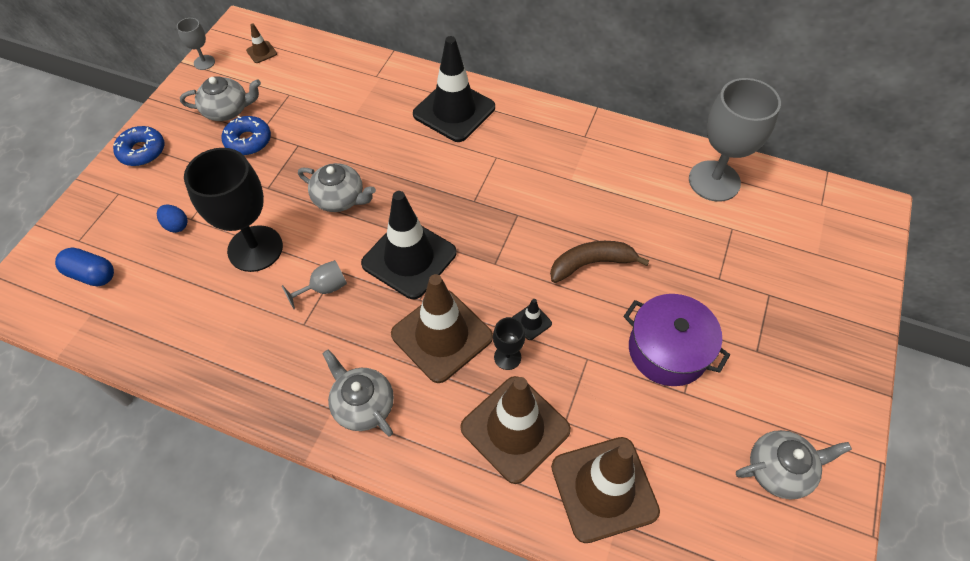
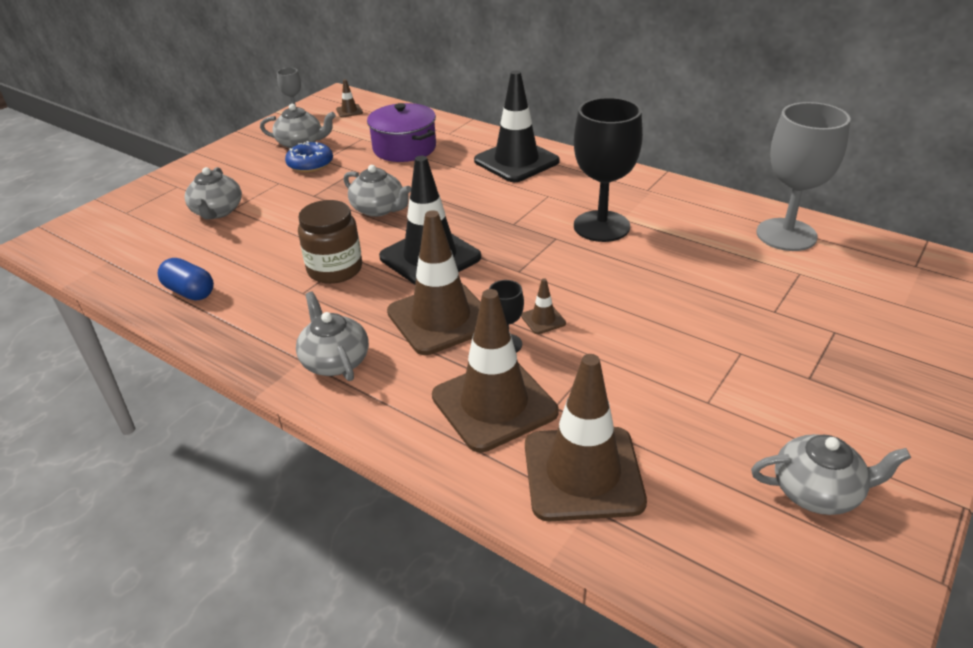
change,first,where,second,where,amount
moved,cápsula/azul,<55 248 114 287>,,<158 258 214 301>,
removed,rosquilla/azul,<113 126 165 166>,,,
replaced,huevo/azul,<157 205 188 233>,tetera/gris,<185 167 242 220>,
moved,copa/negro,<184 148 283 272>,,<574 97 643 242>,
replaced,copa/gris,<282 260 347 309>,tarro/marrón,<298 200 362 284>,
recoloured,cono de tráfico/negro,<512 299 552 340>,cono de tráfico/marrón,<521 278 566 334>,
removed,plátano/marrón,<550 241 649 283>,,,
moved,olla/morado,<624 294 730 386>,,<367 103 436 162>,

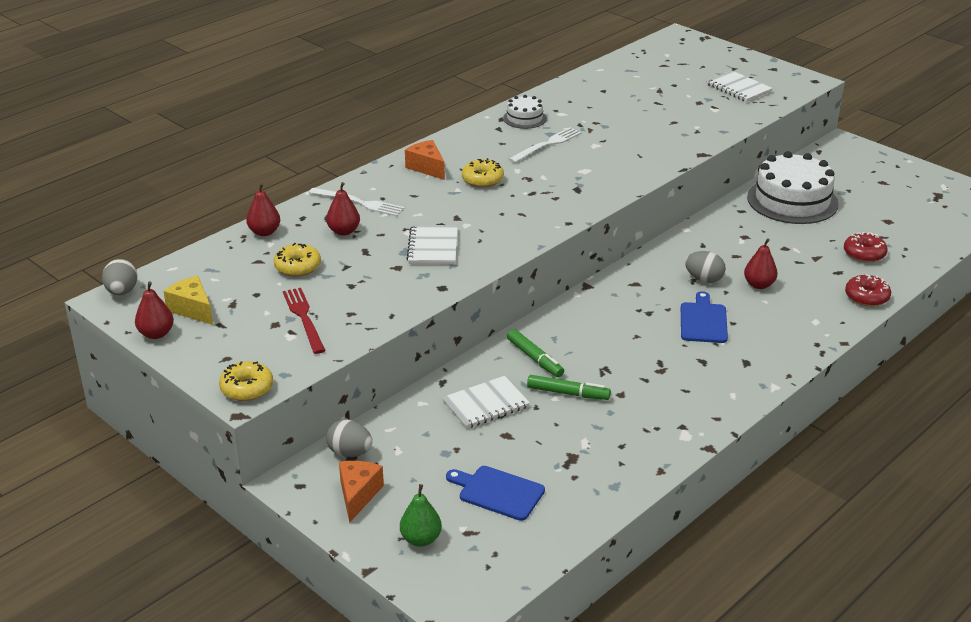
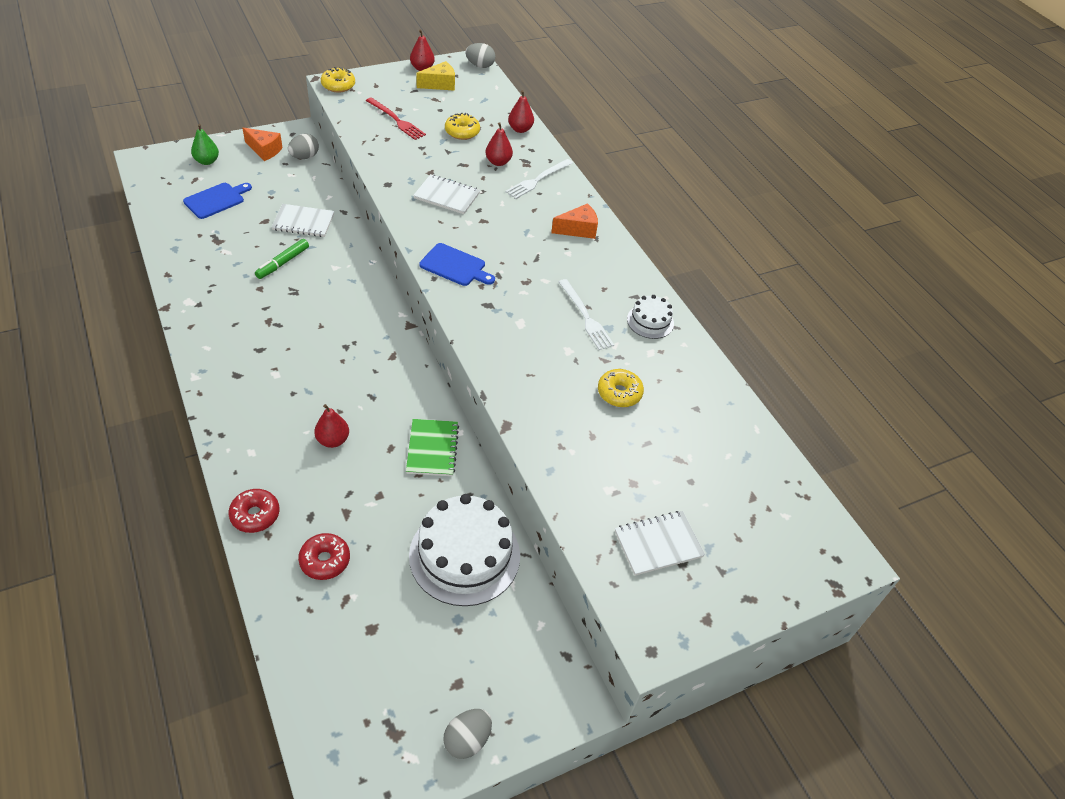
change,first,where,second,where,amount
turned,tenedor/rojo,<283 288 326 354>,,<366 97 426 140>,45 degrees clockwise
turned,cuaderno/blanco,<442 376 530 429>,,<271 204 334 237>,75 degrees counterclockwise
moved,rosquilla/amarillo,<462 158 504 188>,,<598 369 644 407>,
removed,rotulador/verde,<507 329 564 377>,,,
moved,tabla de cortar/azul,<681 291 728 343>,,<419 243 495 286>,
moved,huevo/gris,<685 251 726 283>,,<443 709 492 759>,
added,,,cuaderno/verde,<406 419 459 476>,

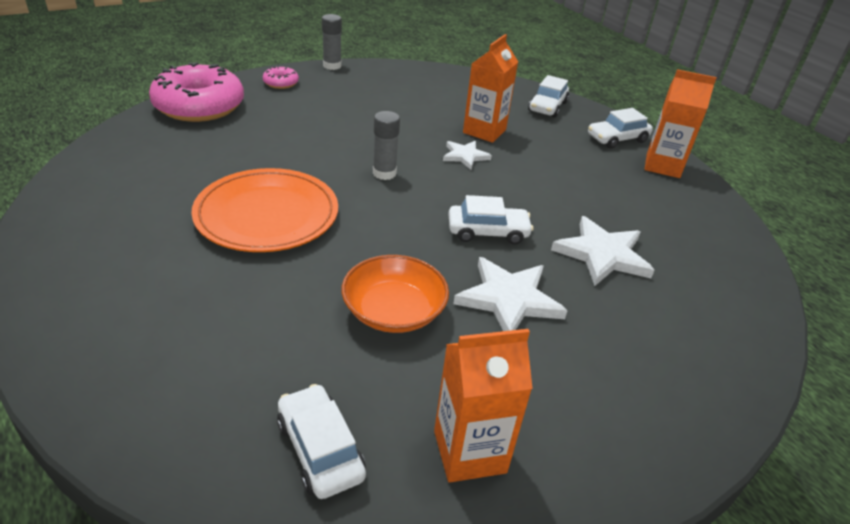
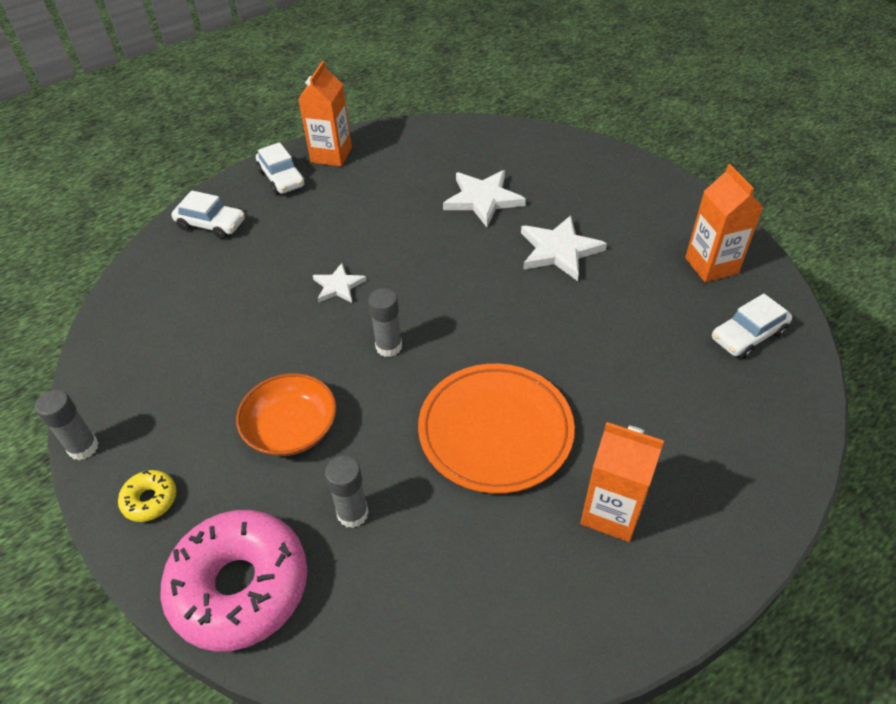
change,first,where,second,where,amount
recoloured,rosquilla/rosa,<263 66 299 89>,rosquilla/amarillo,<118 470 177 522>,
moved,cuenco/naranja,<341 255 449 333>,,<236 373 337 456>,
removed,coche/blanco,<448 195 533 245>,,,
moved,cartón de leche/naranja,<463 34 518 143>,,<580 422 664 542>,
added,,,barra de pegamento/gris,<325 456 369 528>,

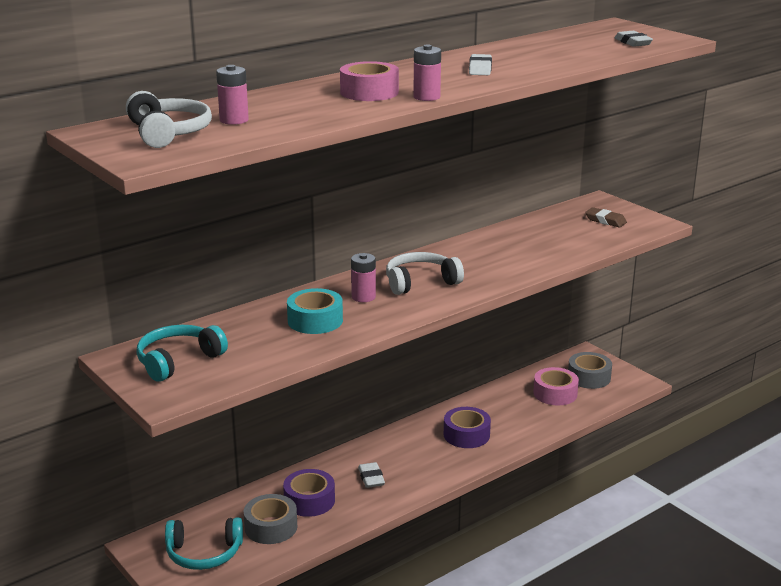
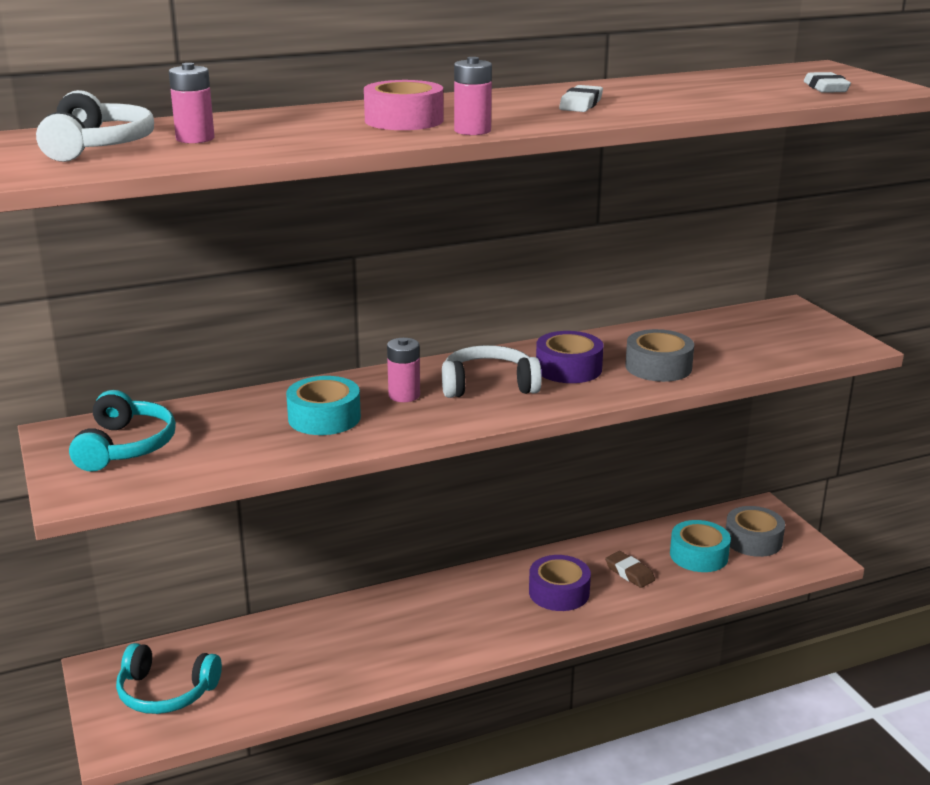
change,first,where,second,where,amount
turned,auriculares/turquesa,<136 325 228 382>,,<69 390 176 472>,120 degrees clockwise
moved,cinta adhesiva/gris,<244 494 297 544>,,<625 329 694 382>,
moved,cinta adhesiva/morado,<283 469 335 517>,,<536 331 603 383>,
removed,goma de borrar/blanco,<358 462 385 488>,,,
recoloured,cinta adhesiva/rosa,<533 367 579 405>,cinta adhesiva/turquesa,<670 520 731 572>,
moved,goma de borrar/marrón,<585 207 627 227>,,<605 551 655 588>,

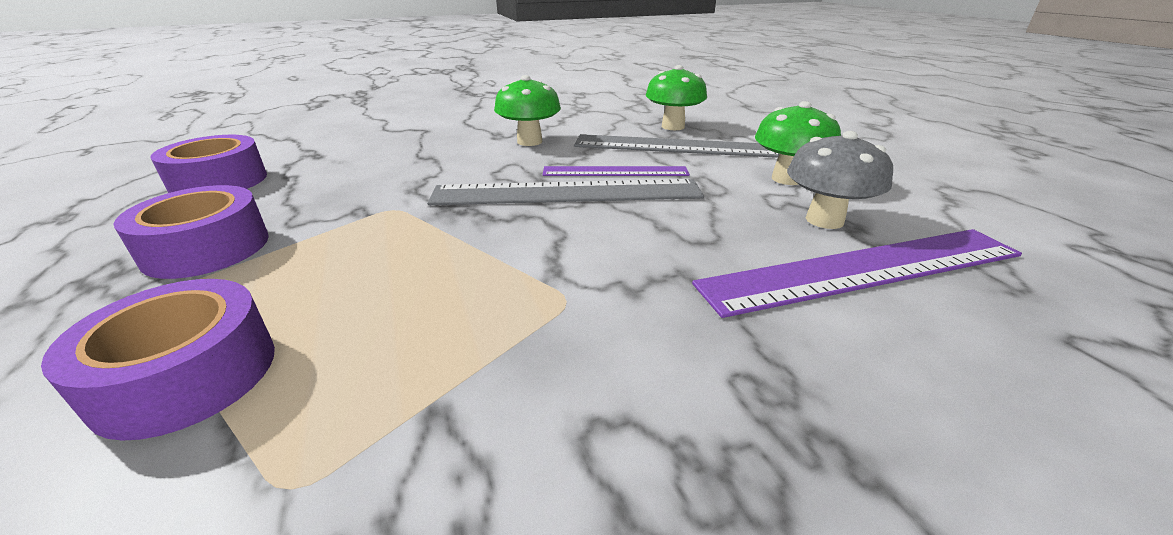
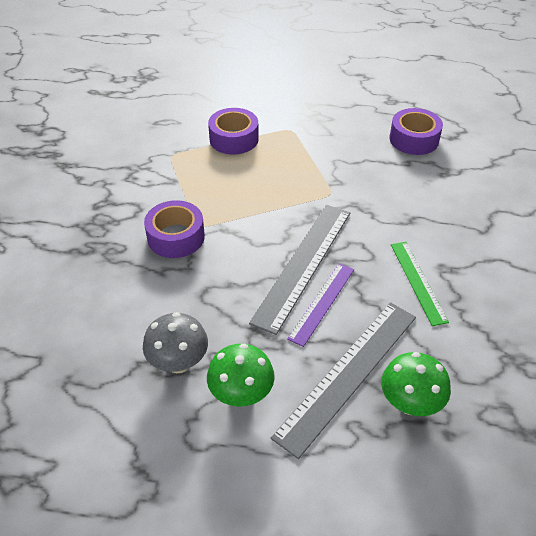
change,first,where,second,where,amount
moved,cinta adhesiva/morado,<113 185 269 279>,,<144 200 205 258>,
replaced,seta/verde,<494 75 561 146>,regla/verde,<391 242 449 326>,
removed,regla/morado,<692 229 1022 318>,,,

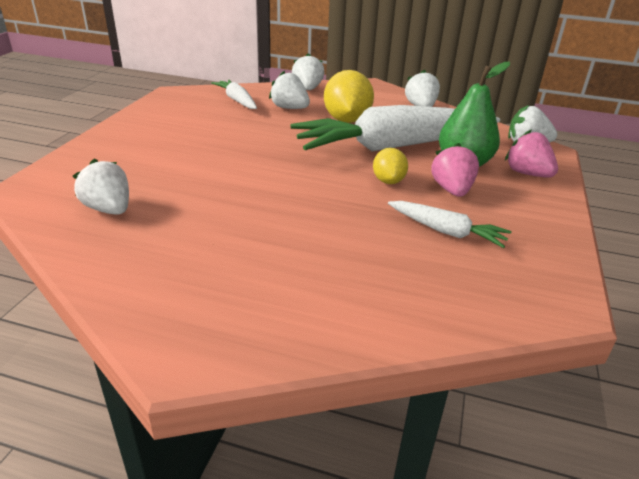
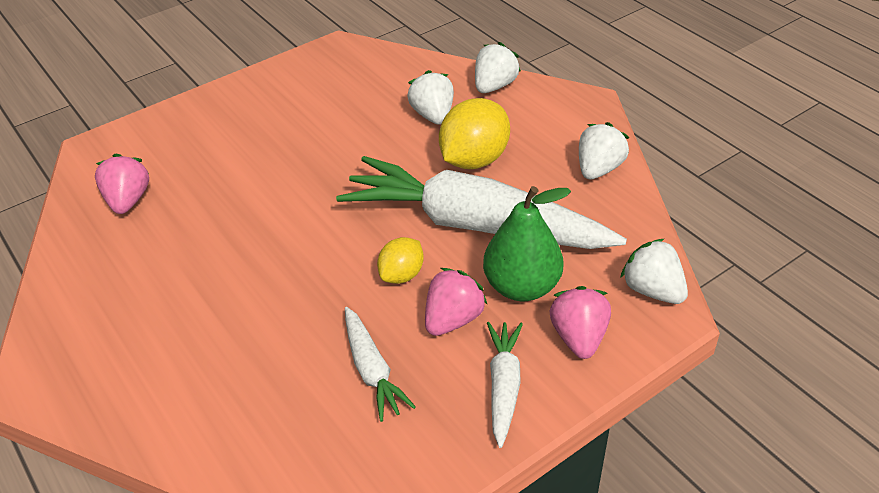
change,first,where,second,where,amount
recoloured,fresa/blanco,<73 158 129 215>,fresa/rosa,<95 154 149 214>,
moved,zanahoria/blanco,<211 79 257 109>,,<487 322 523 448>,

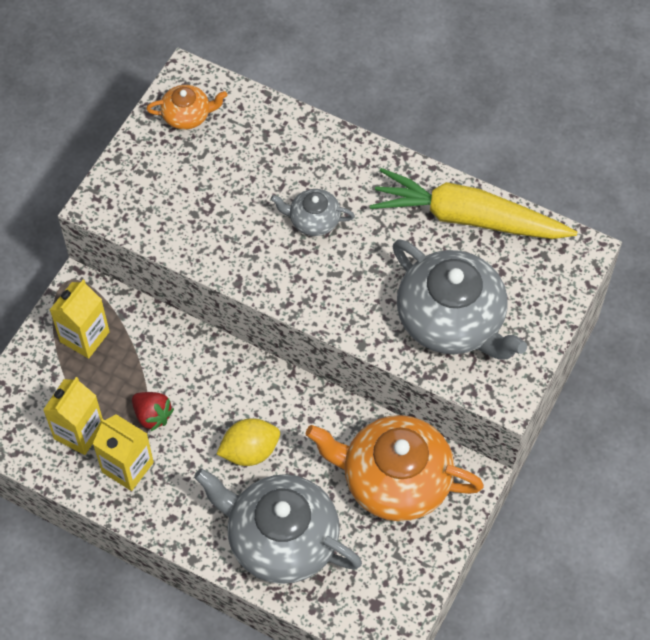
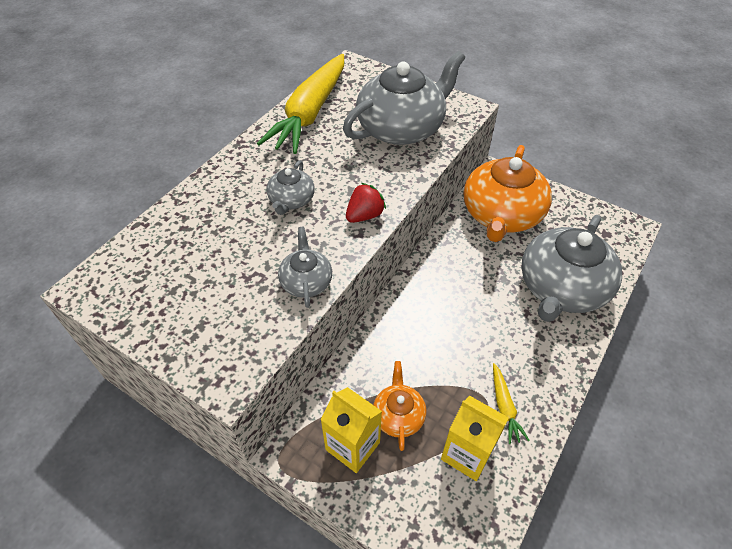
change,first,where,second,where,amount
replaced,cartón de leche/amarillo,<93 414 154 491>,zanahoria/amarillo,<493 363 530 444>,
moved,fresa/rojo,<132 392 174 431>,,<346 183 386 223>,
moved,tetera/naranja,<146 85 227 130>,,<373 361 426 451>,
removed,limón/amarillo,<217 418 280 466>,,,
added,,,tetera/gris,<278 227 332 308>,

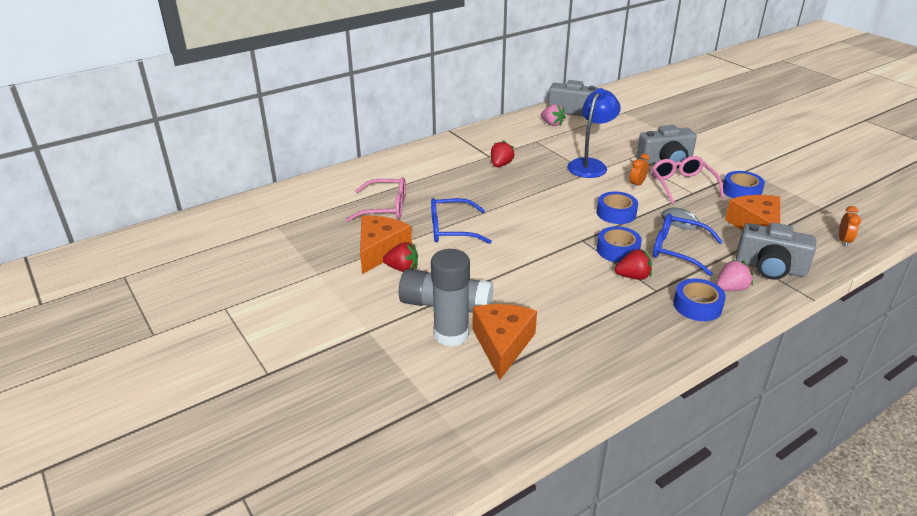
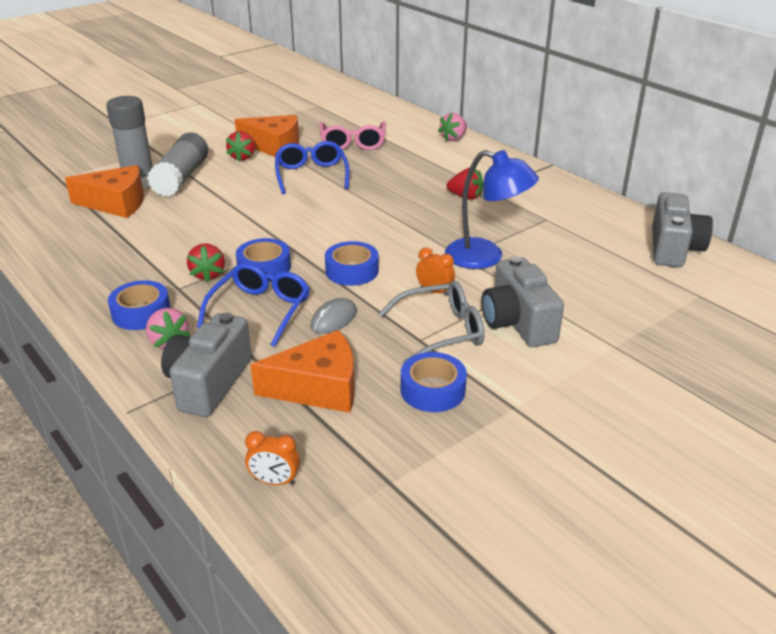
change,first,where,second,where,amount
moved,fresa/rosa,<541 104 566 126>,,<438 113 467 141>,
recoloured,gafas/rosa,<651 156 724 204>,gafas/gris,<379 281 485 364>,

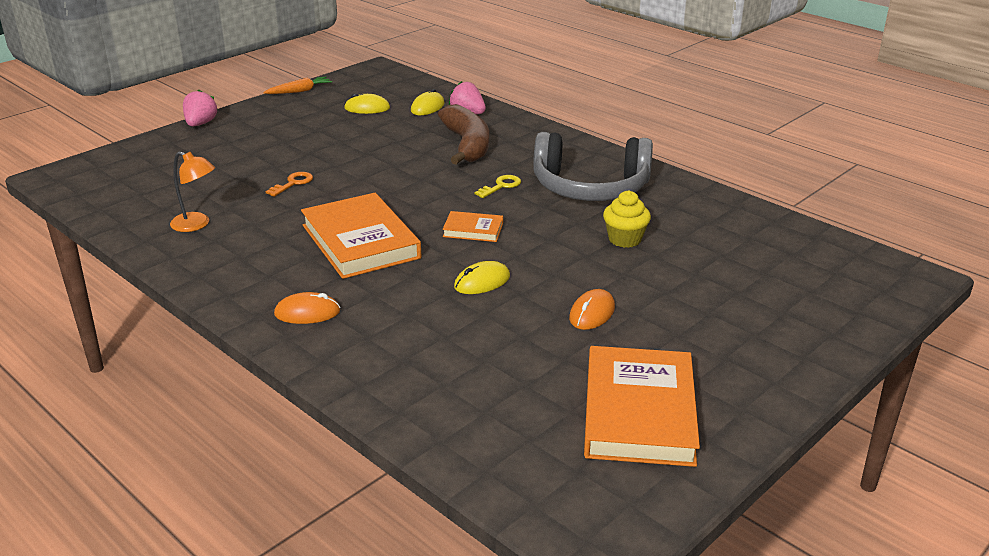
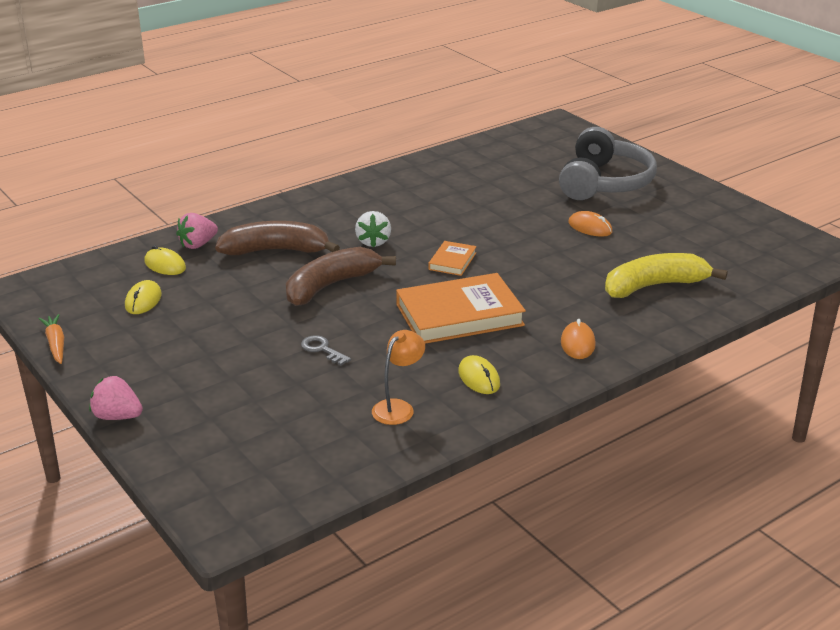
change,first,where,second,where,amount
recoloured,llave/naranja,<266 172 313 197>,llave/gris,<301 335 351 365>,
moved,ratón/amarillo,<454 261 510 294>,,<458 355 500 394>,
replaced,llave/amarillo,<475 175 521 198>,fresa/blanco,<355 211 391 247>,
moved,auriculares/gris,<533 132 653 201>,,<559 127 657 200>,
removed,libro/naranja,<584 346 700 467>,,,
removed,magdalena/amarillo,<603 190 651 248>,,,
added,,,plátano/marrón,<286 247 396 306>,
added,,,plátano/amarillo,<605 253 728 298>,

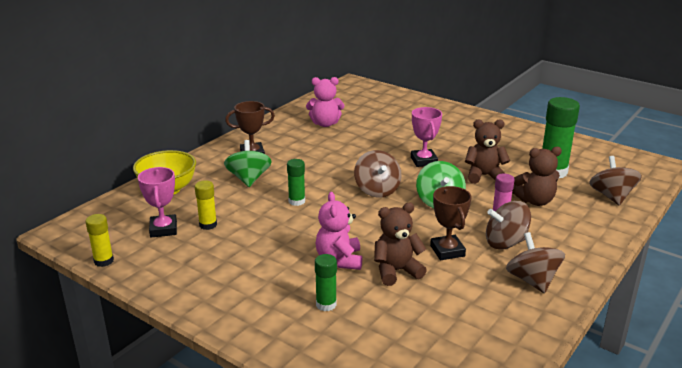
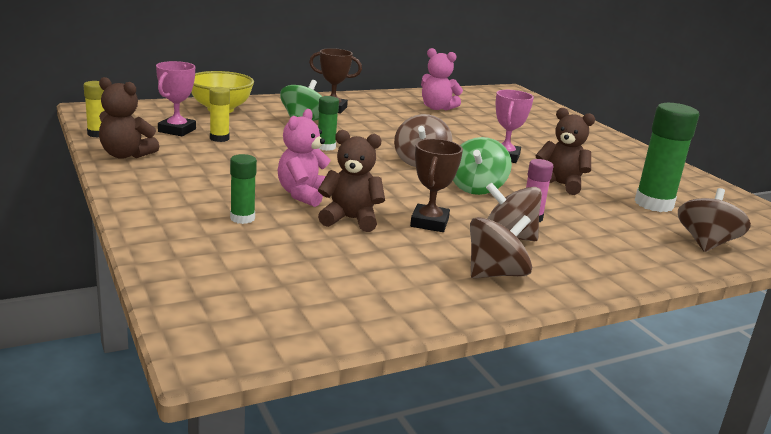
change,first,where,second,where,amount
turned,peonza/marrón,<506 232 565 294>,,<470 215 532 278>,45 degrees clockwise
moved,osito/marrón,<512 147 562 206>,,<99 77 160 159>,

